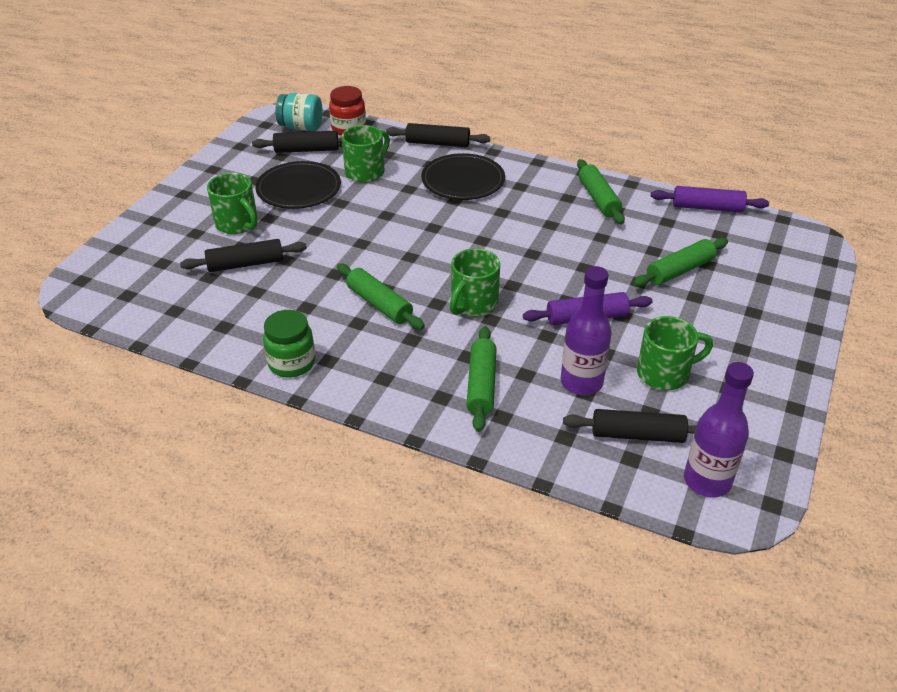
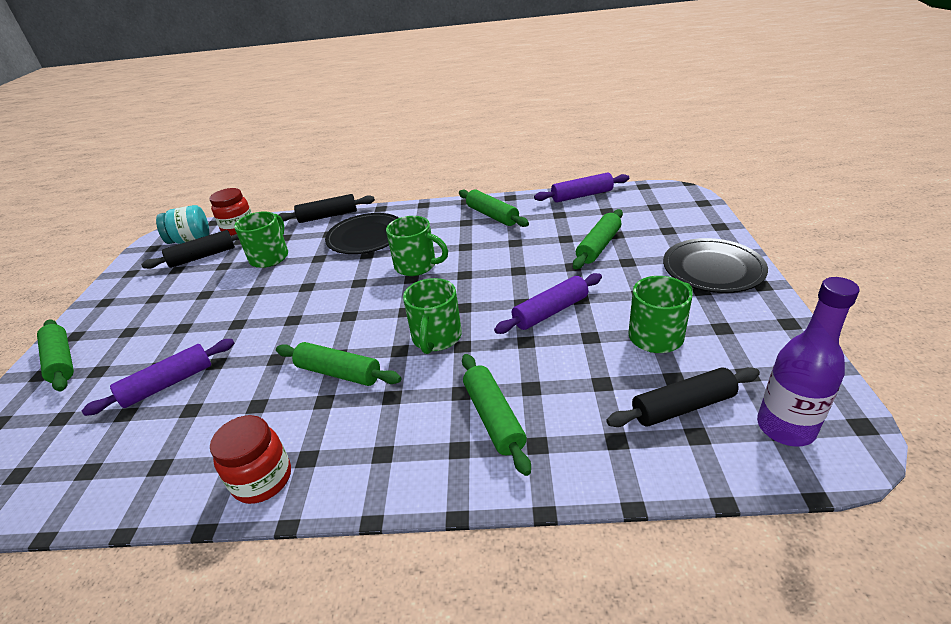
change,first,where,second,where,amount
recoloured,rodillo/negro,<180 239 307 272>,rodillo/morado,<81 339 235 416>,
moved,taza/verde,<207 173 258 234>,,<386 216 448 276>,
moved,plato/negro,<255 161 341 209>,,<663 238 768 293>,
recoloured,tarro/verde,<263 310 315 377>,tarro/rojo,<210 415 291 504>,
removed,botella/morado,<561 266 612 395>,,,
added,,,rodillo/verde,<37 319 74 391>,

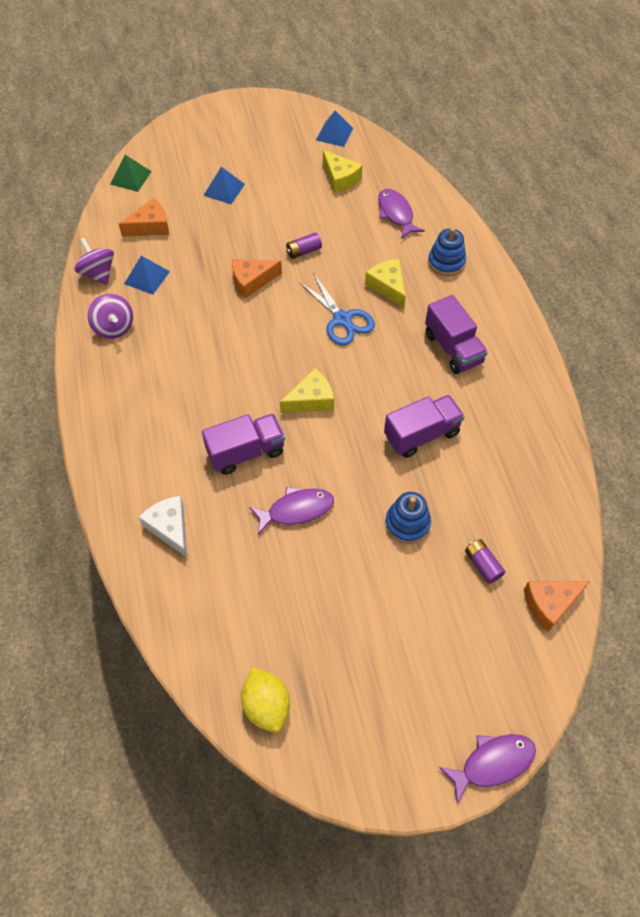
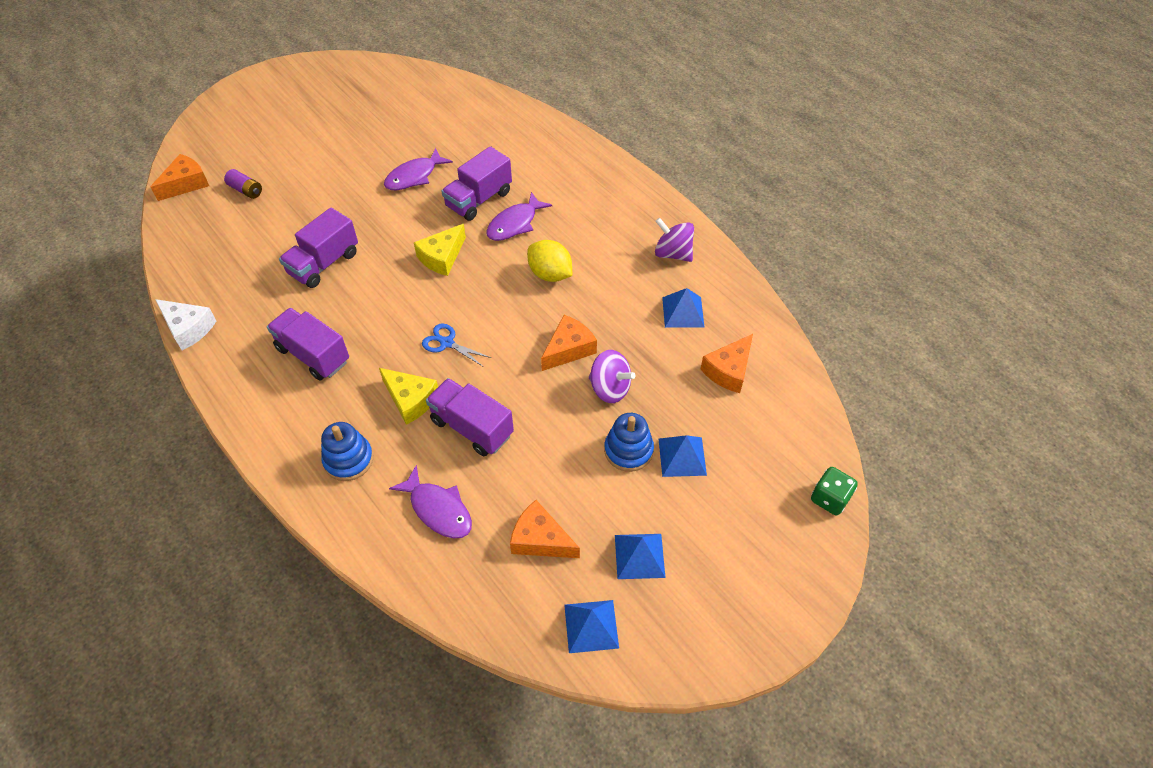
change,first,where,second,where,amount
moved,peonza/morado,<74 238 114 285>,,<589 350 636 403>,
removed,pirámide/verde,<110 155 152 192>,,,
moved,queso/blanco,<139 496 187 557>,,<155 299 216 350>,
moved,limón/amarillo,<241 667 290 733>,,<527 240 572 282>,
removed,pila/morado,<286 232 322 259>,,,
resized,tijeras/azul,<298 273 375 345>,,<422 323 491 367>,x0.64
recoloured,queso/amarillo,<323 150 362 193>,queso/naranja,<510 500 580 558>,
moved,juguete apilable/azul,<385 492 431 544>,,<604 413 654 472>,
moved,pez/morado,<439 734 536 804>,,<487 192 552 241>,
added,,,camión/morado,<426 378 514 456>,
added,,,pirámide/azul,<615 534 666 579>,
added,,,dado/verde,<811 467 858 515>,

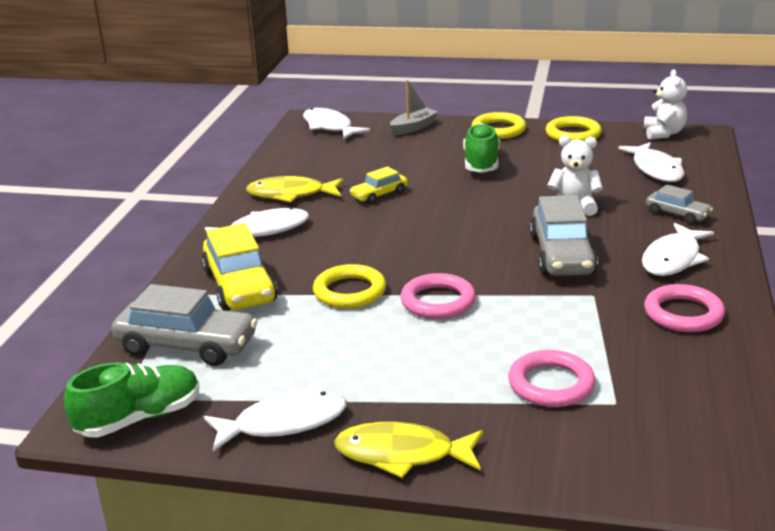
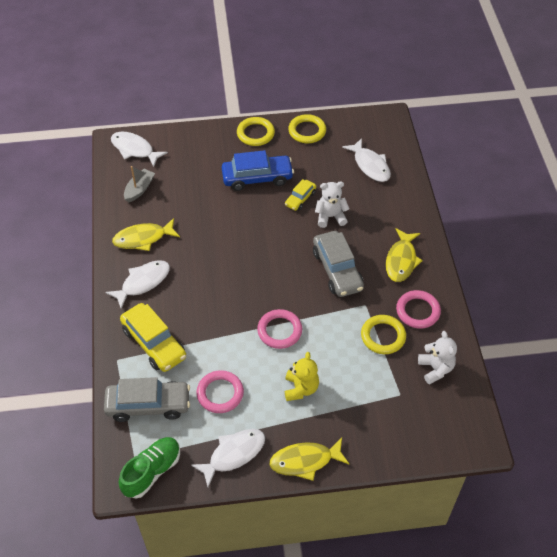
change,first,where,second,where,amount
moved,anillo/amarillo,<313 264 386 308>,,<361 315 406 354>,
moved,coche/amarillo,<350 166 408 204>,,<285 179 316 211>,
moved,barco/gris,<390 80 438 135>,,<124 166 155 203>,
replaced,zapato/verde,<463 123 500 173>,coche/azul,<222 150 294 191>,
moved,anillo/rosa,<508 350 596 407>,,<196 370 244 413>,
recoloured,pez/blanco,<642 223 714 276>,pez/amarillo,<386 228 423 282>,
moved,osito/blanco,<644 70 687 140>,,<418 331 457 385>,
removed,coche/gris,<646 184 713 224>,,,
added,,,osito/amarillo,<285 352 319 401>,

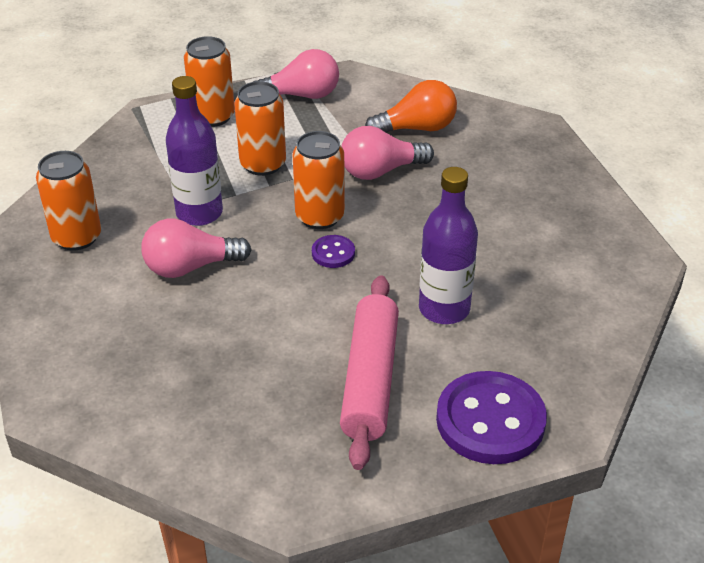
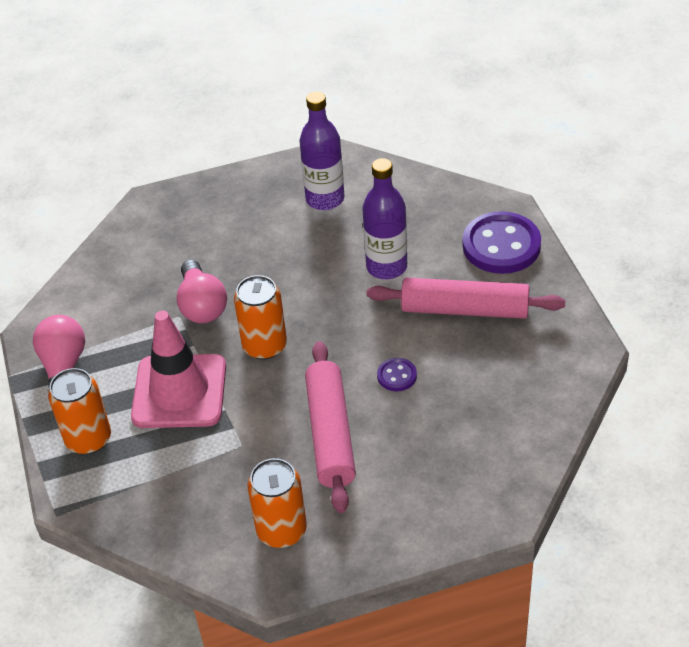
change,first,where,second,where,amount
replaced,bombilla/rosa,<141 218 252 278>,rodillo/rosa,<305 341 356 513>,
moved,botella/morado,<166 76 223 226>,,<299 92 345 210>,
replaced,lata/naranja,<234 81 286 176>,cono de tráfico/rosa,<131 311 226 428>,
moved,botón/morado,<312 235 355 268>,,<377 358 417 391>,
removed,bombilla/naranja,<365 80 457 133>,,,

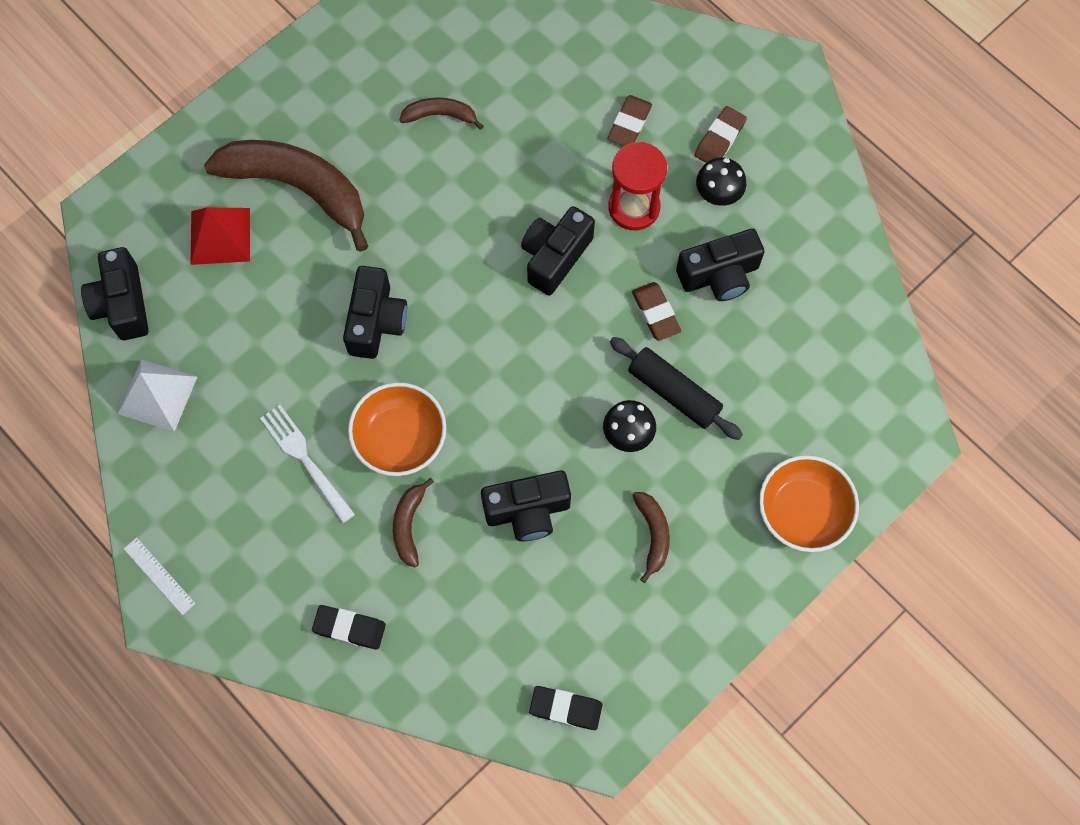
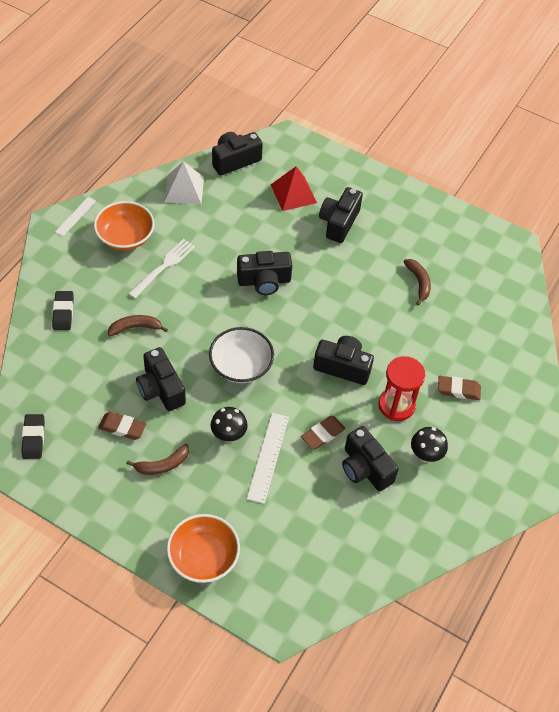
change,first,where,second,where,amount
replaced,plátano/marrón,<204 140 369 252>,cámara/negro,<319 187 363 243>,
moved,cuenco/naranja,<348 382 446 476>,,<94 201 155 250>,
replaced,rodillo/negro,<610 337 743 440>,regla/blanco,<247 413 289 504>,
moved,goma de borrar/marrón,<694 106 747 163>,,<98 412 147 440>,
added,,,cuenco/blanco,<209 327 274 383>,

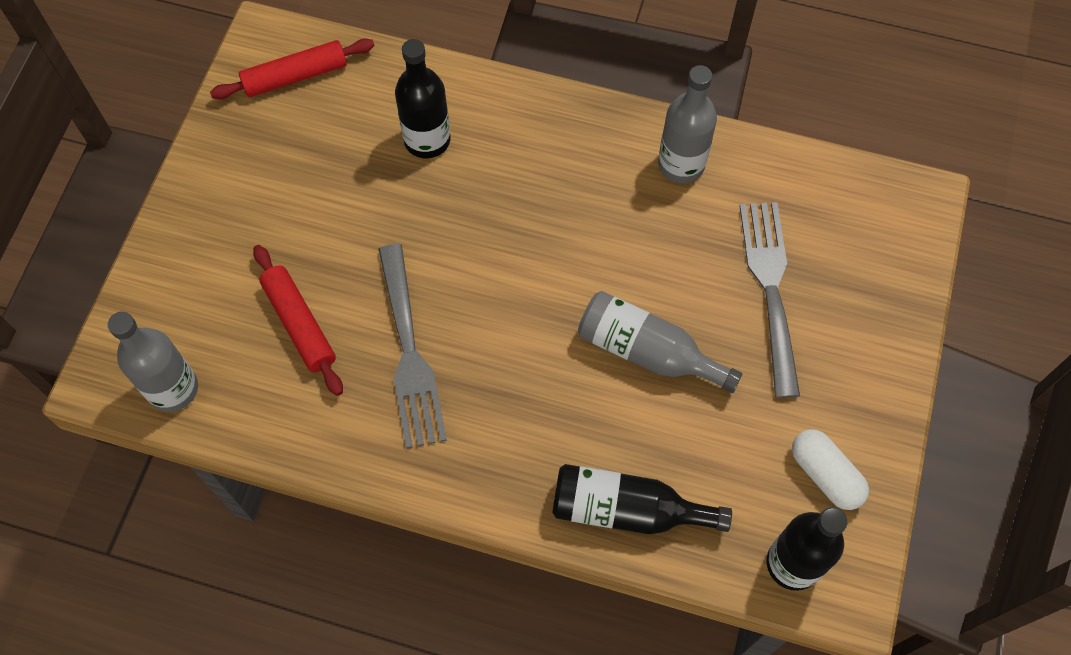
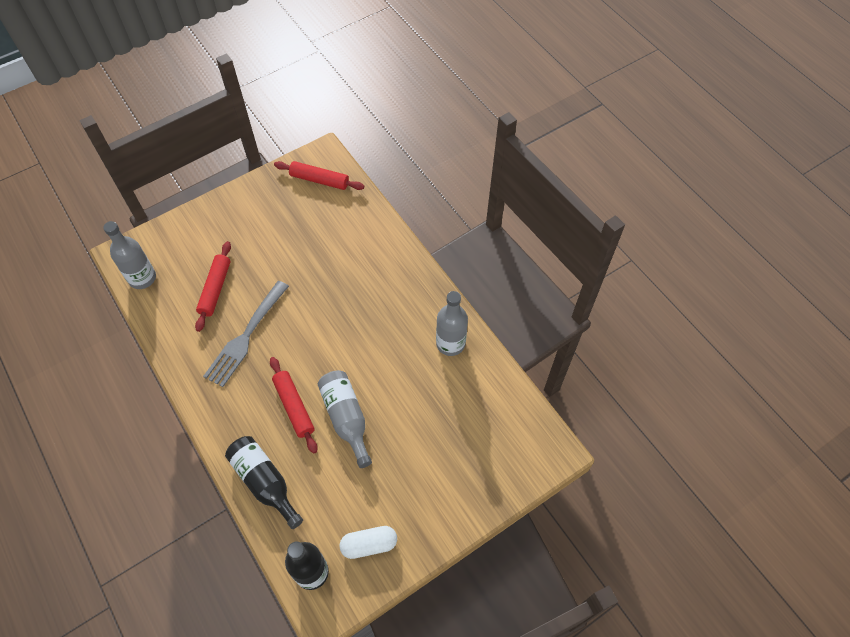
change,first,where,second,where,amount
removed,botella/negro,<395 39 451 158>,,,
removed,tenedor/gris,<740 202 800 398>,,,
turned,cápsula/blanco,<792 429 869 510>,,<340 526 397 559>,75 degrees clockwise
added,,,rodillo/rojo,<270 357 318 454>,

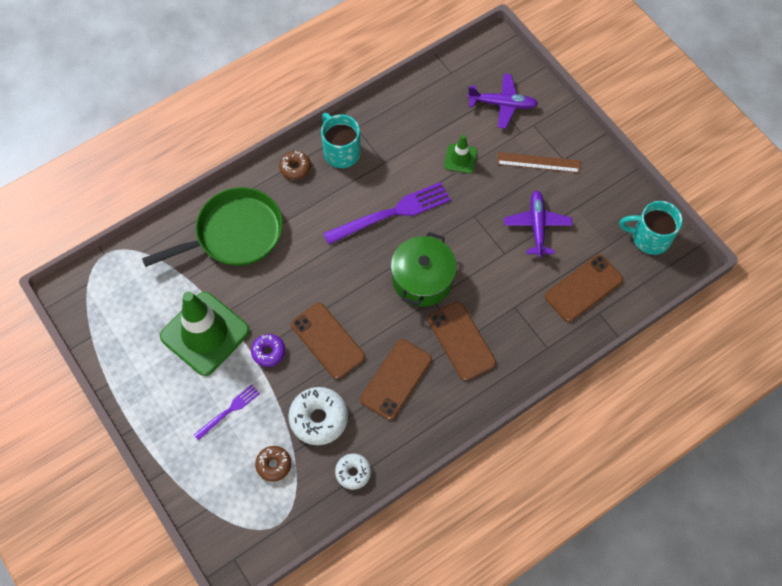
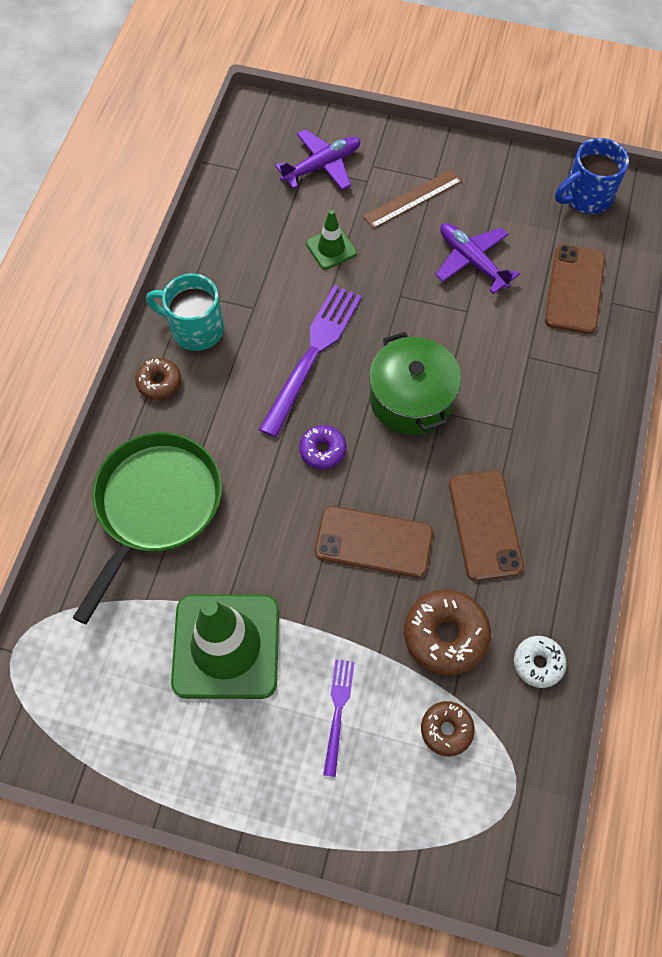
change,first,where,second,where,amount
moved,rosquilla/morado,<251 334 285 367>,,<299 425 346 469>,
recoloured,rosquilla/blanco,<288 387 348 445>,rosquilla/marrón,<404 589 491 676>,
removed,móvil/marrón,<428 302 496 381>,,,
recoloured,taza/turquesa,<619 201 683 255>,taza/azul,<555 138 629 214>,

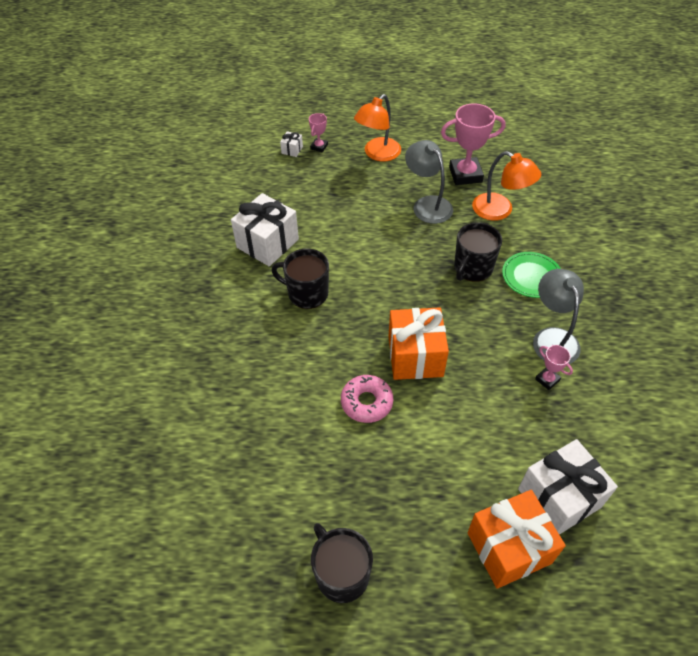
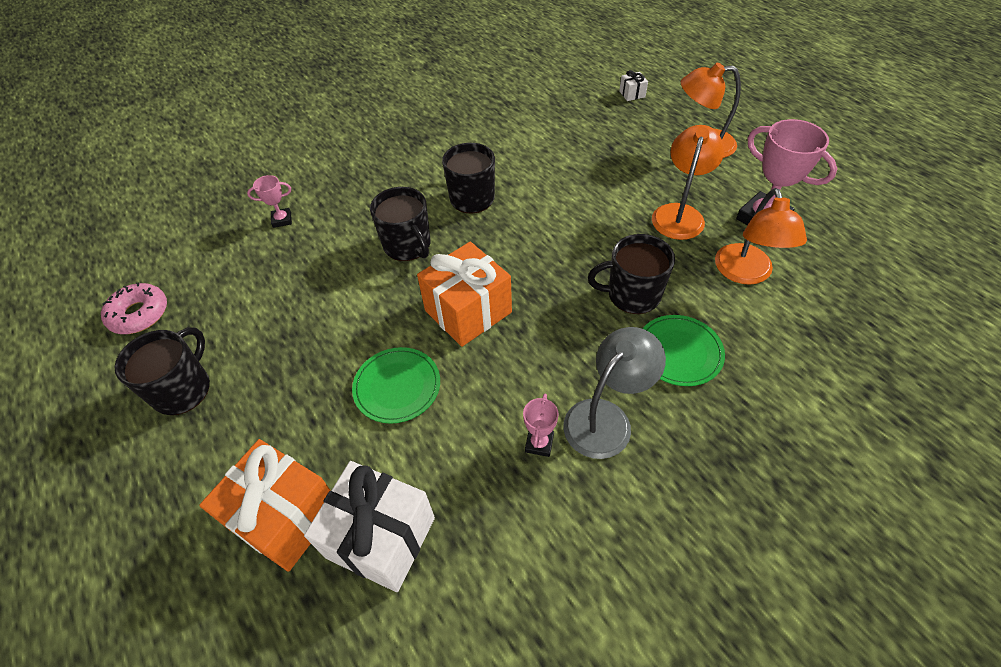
change,first,where,second,where,amount
removed,regalo/blanco,<231 193 299 266>,,,
moved,trofeo/rosa,<309 113 328 153>,,<247 175 292 228>,
moved,rosquilla/rosa,<341 375 393 423>,,<101 283 167 334>,
recoloured,lámpara/gris,<405 140 453 224>,lámpara/naranja,<652 125 725 240>,
added,,,plato/verde,<352 347 440 424>,
added,,,taza/negro,<370 187 430 261>,

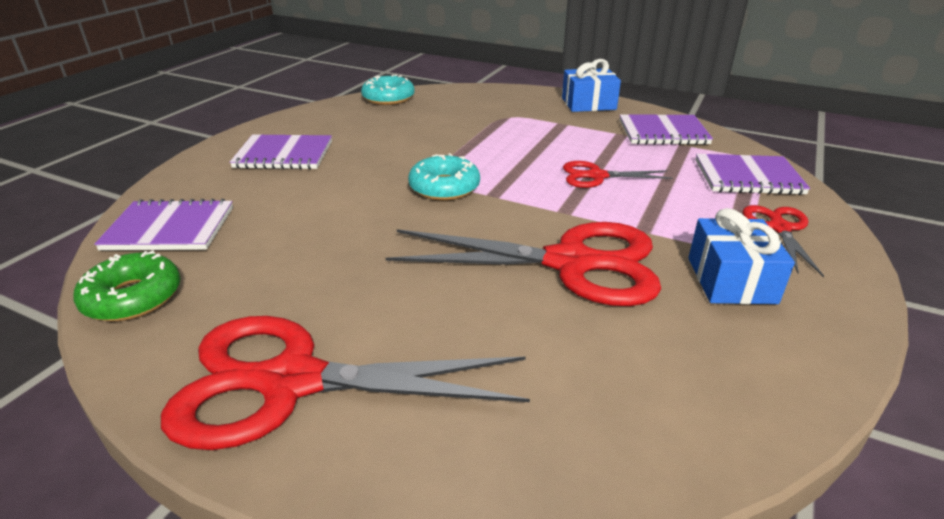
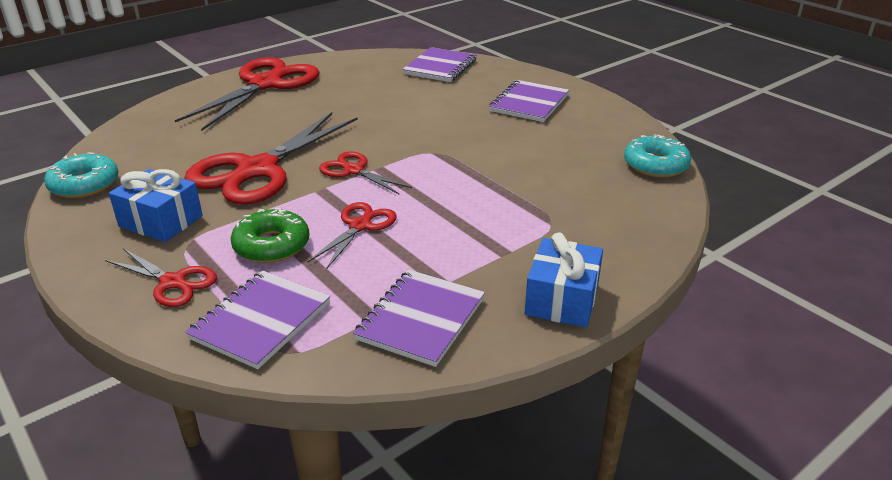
change,first,where,second,where,amount
moved,rosquilla/verde,<73 250 181 321>,,<231 208 310 263>,
moved,rosquilla/turquesa,<408 153 480 201>,,<44 152 118 198>,
added,,,tijeras/rojo,<319 151 412 194>,

